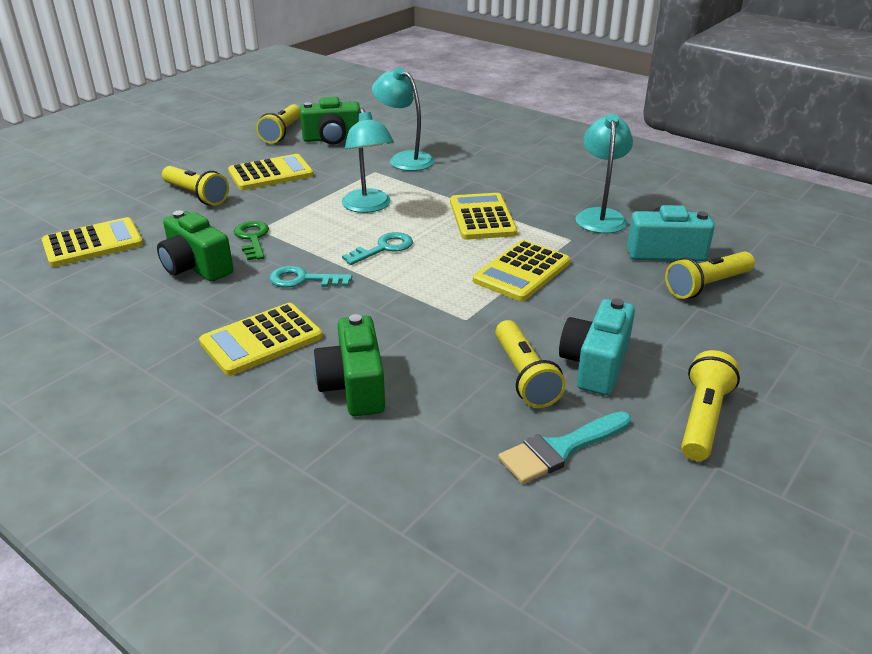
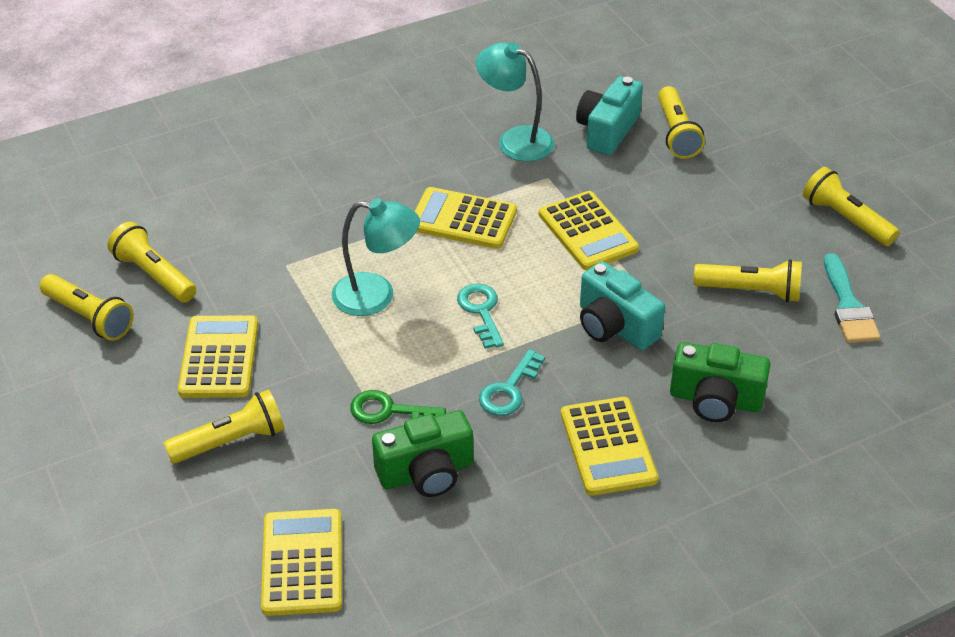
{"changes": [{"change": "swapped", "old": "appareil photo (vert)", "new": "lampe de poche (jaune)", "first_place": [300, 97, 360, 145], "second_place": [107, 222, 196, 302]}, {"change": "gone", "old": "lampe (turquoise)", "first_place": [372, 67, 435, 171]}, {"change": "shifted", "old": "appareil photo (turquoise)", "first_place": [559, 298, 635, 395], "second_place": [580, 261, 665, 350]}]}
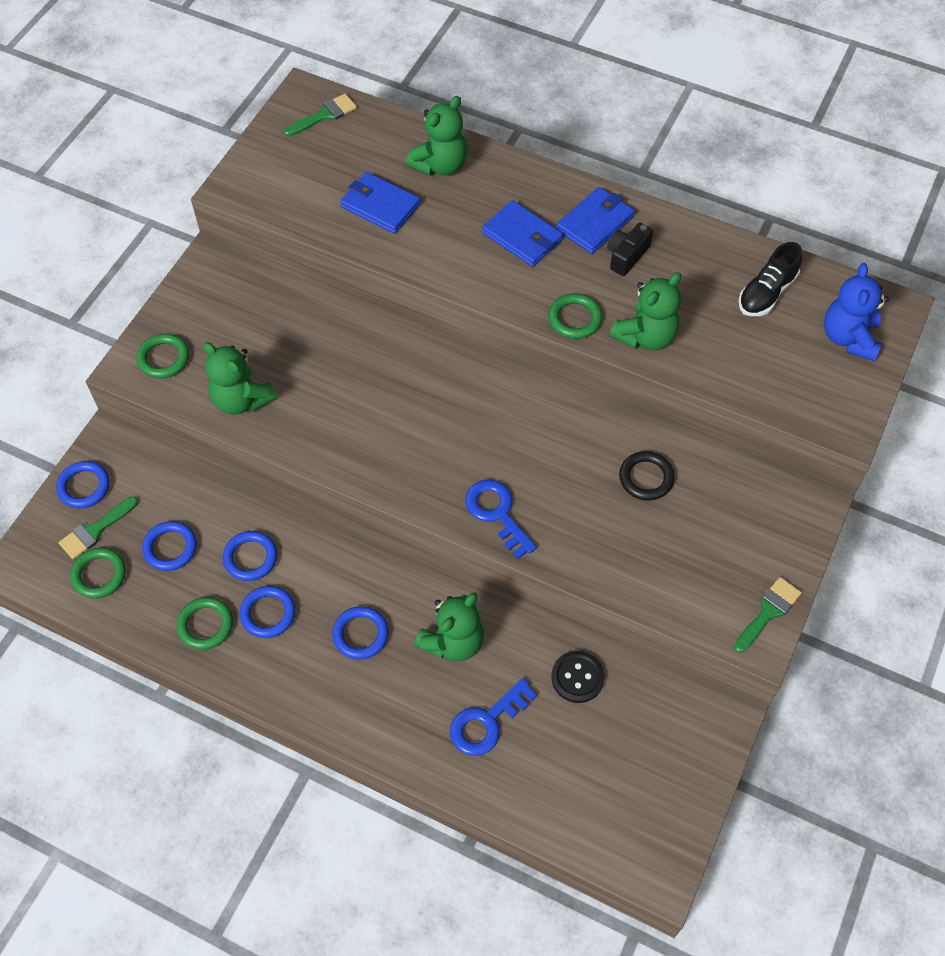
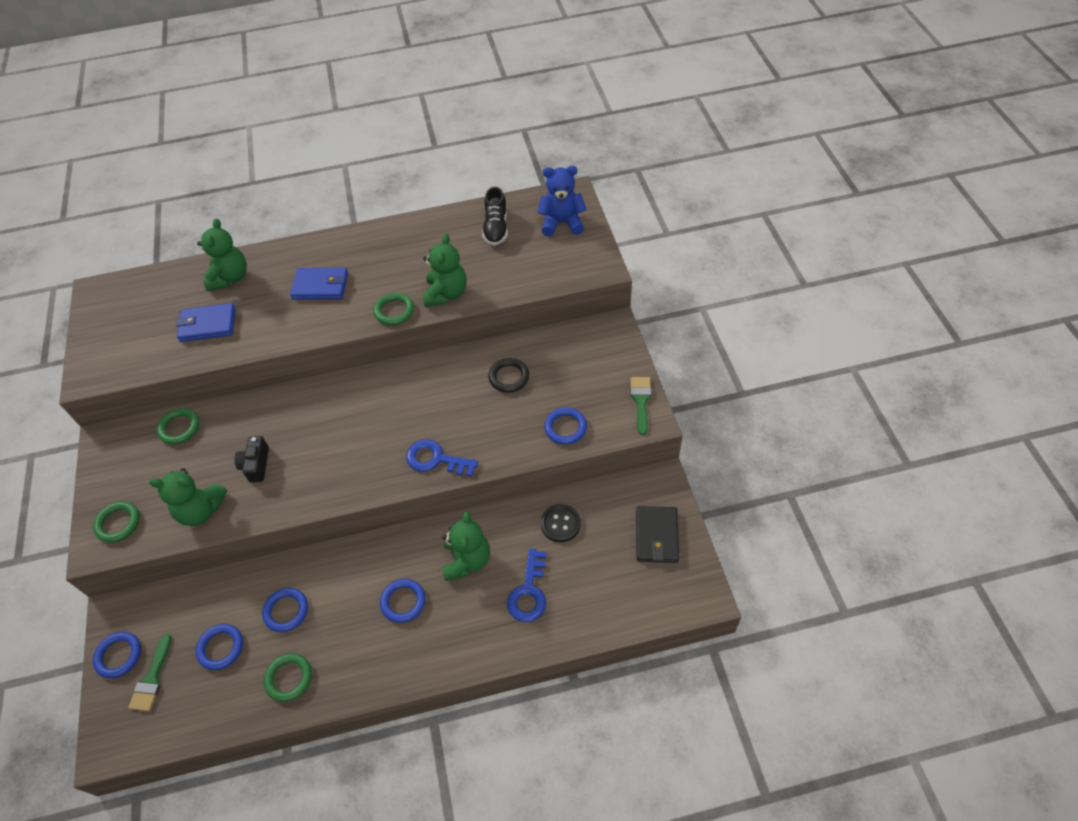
{"changes": [{"change": "shifted", "old": "anneau (vert)", "first_place": [70, 548, 126, 599], "second_place": [157, 408, 199, 445]}, {"change": "shifted", "old": "anneau (bleu)", "first_place": [240, 586, 296, 638], "second_place": [544, 407, 587, 445]}, {"change": "gone", "old": "pinceau (vert)", "first_place": [283, 93, 357, 137]}, {"change": "gone", "old": "portefeuille (bleu)", "first_place": [556, 187, 635, 254]}, {"change": "shifted", "old": "appareil photo (noir)", "first_place": [607, 223, 653, 276], "second_place": [234, 436, 269, 483]}, {"change": "rotated", "old": "ours en peluche (bleu)", "first_place": [824, 263, 889, 361], "second_place": [537, 166, 587, 237], "degrees": 120}, {"change": "new", "new": "portefeuille (noir)", "second_place": [636, 506, 679, 563]}]}
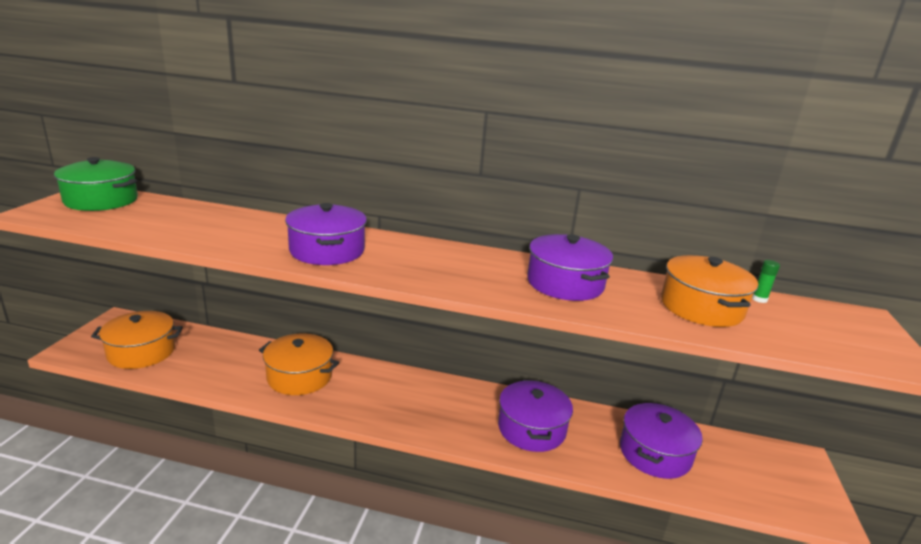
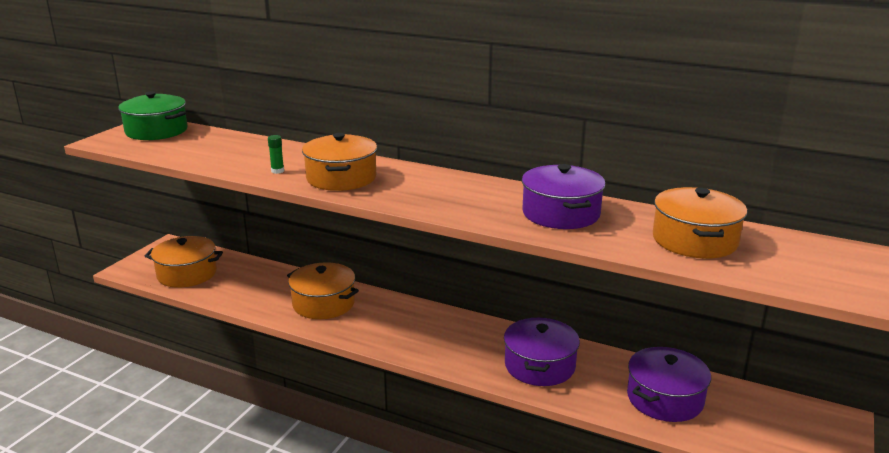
{"changes": [{"change": "repainted", "old": "marmite (violet)", "new": "marmite (orange)", "first_place": [285, 203, 367, 265], "second_place": [302, 133, 377, 191]}, {"change": "shifted", "old": "bâton de colle (vert)", "first_place": [752, 260, 780, 303], "second_place": [268, 135, 284, 174]}]}
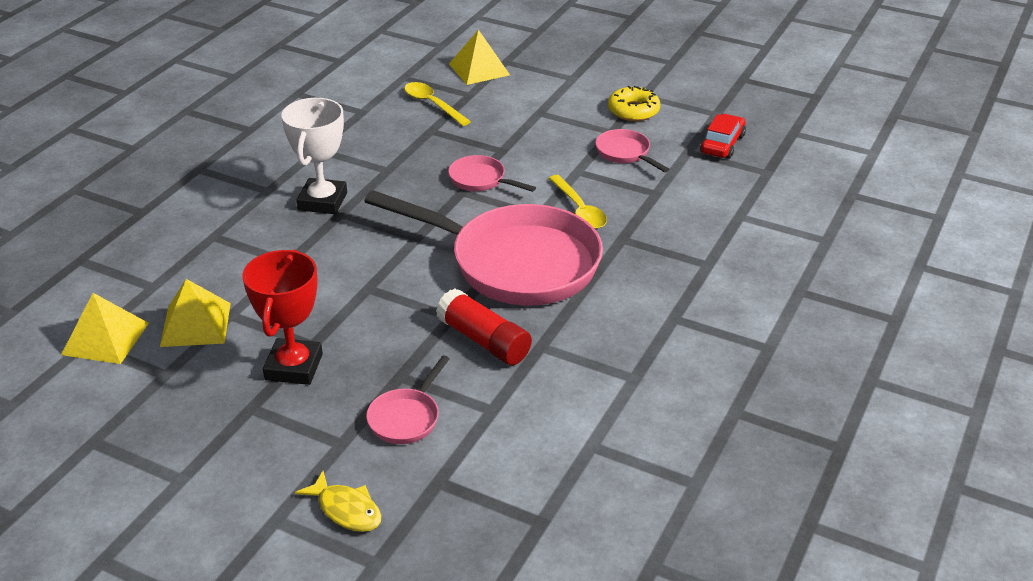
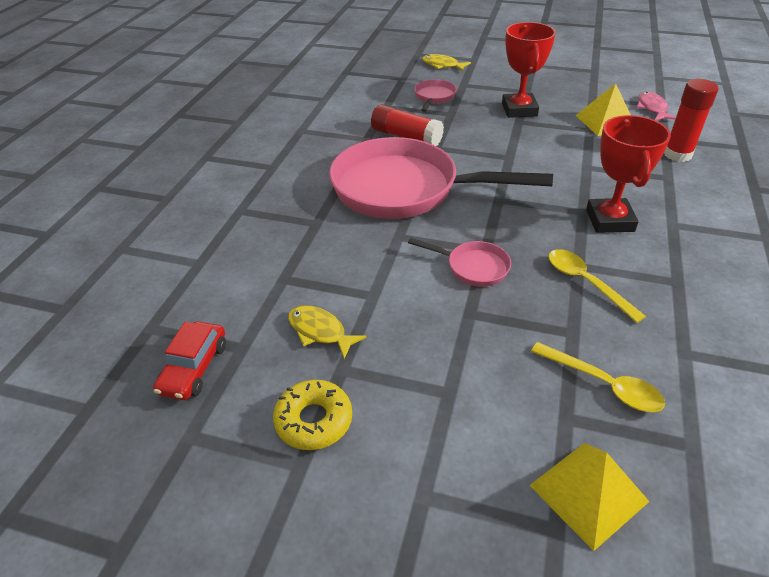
{"changes": [{"change": "swapped", "old": "pyramide (jaune)", "new": "poisson (rose)", "first_place": [61, 293, 149, 364], "second_place": [637, 92, 676, 121]}, {"change": "repainted", "old": "trophée (blanc)", "new": "trophée (rouge)", "first_place": [281, 98, 347, 214], "second_place": [586, 115, 671, 233]}, {"change": "shifted", "old": "cuillère (jaune)", "first_place": [548, 175, 607, 229], "second_place": [548, 249, 646, 323]}, {"change": "swapped", "old": "poêle (rose)", "new": "poisson (jaune)", "first_place": [595, 129, 669, 172], "second_place": [288, 305, 367, 359]}, {"change": "new", "new": "bâton de colle (rouge)", "second_place": [664, 79, 719, 162]}]}
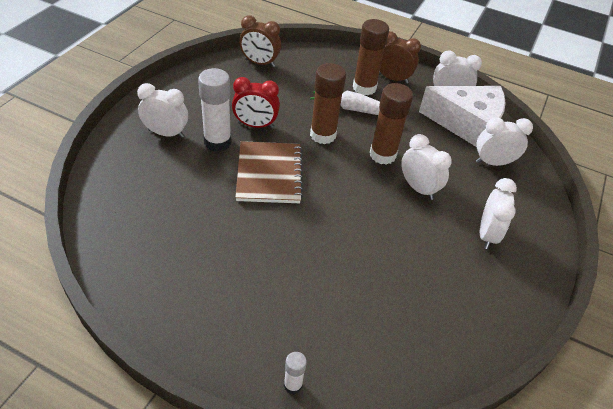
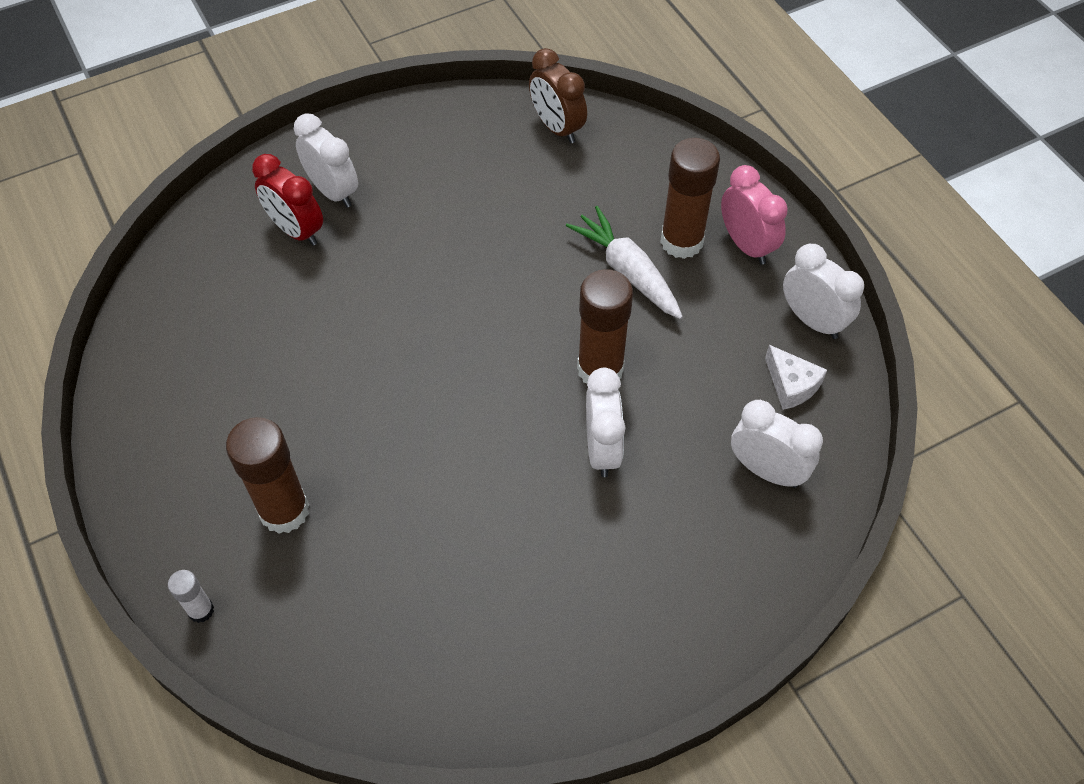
{"changes": [{"change": "gone", "old": "bâton de colle (blanc)", "first_place": [198, 68, 231, 152]}, {"change": "shifted", "old": "réveil (rouge)", "first_place": [232, 77, 280, 128], "second_place": [252, 154, 323, 246]}, {"change": "gone", "old": "carnet (marron)", "first_place": [235, 141, 303, 203]}, {"change": "shifted", "old": "bâton de colle (marron)", "first_place": [310, 63, 346, 144], "second_place": [226, 417, 309, 534]}, {"change": "repainted", "old": "réveil (marron)", "new": "réveil (rose)", "first_place": [379, 31, 421, 84], "second_place": [721, 165, 788, 265]}, {"change": "scaled", "old": "fromage (blanc)", "first_place": [419, 86, 506, 146], "second_place": [765, 345, 827, 410], "factor": 0.43}, {"change": "gone", "old": "réveil (blanc)", "first_place": [480, 178, 517, 249]}]}
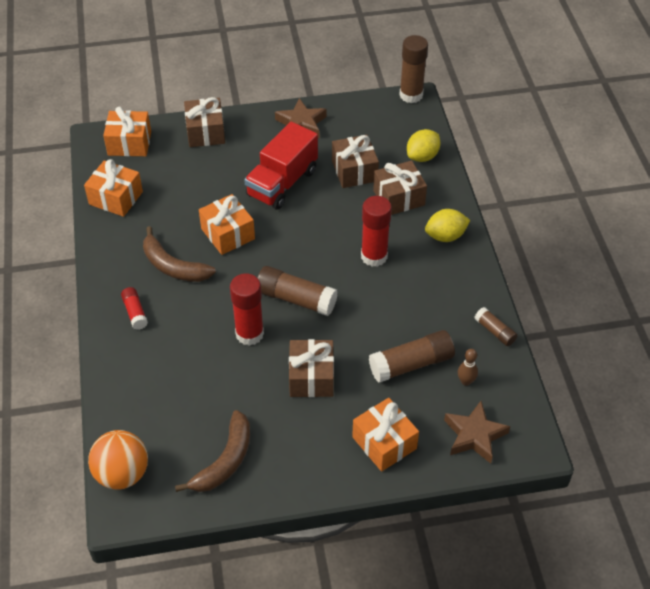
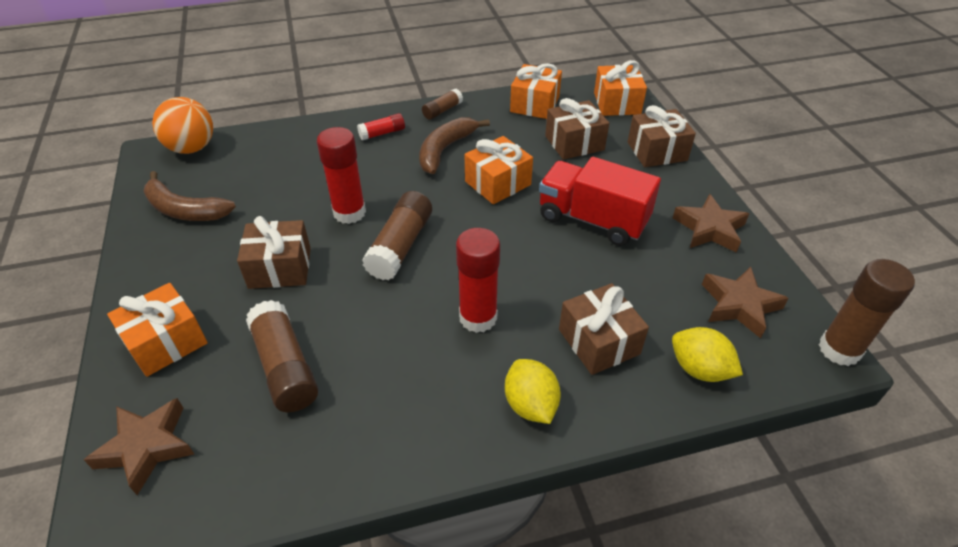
{"changes": [{"change": "shifted", "old": "cadeau (marron)", "first_place": [332, 135, 379, 188], "second_place": [545, 98, 609, 160]}, {"change": "gone", "old": "quille (marron)", "first_place": [458, 349, 478, 386]}, {"change": "shifted", "old": "bâton de colle (marron)", "first_place": [474, 307, 518, 346], "second_place": [422, 89, 463, 120]}, {"change": "new", "new": "étoile (marron)", "second_place": [702, 267, 789, 338]}]}
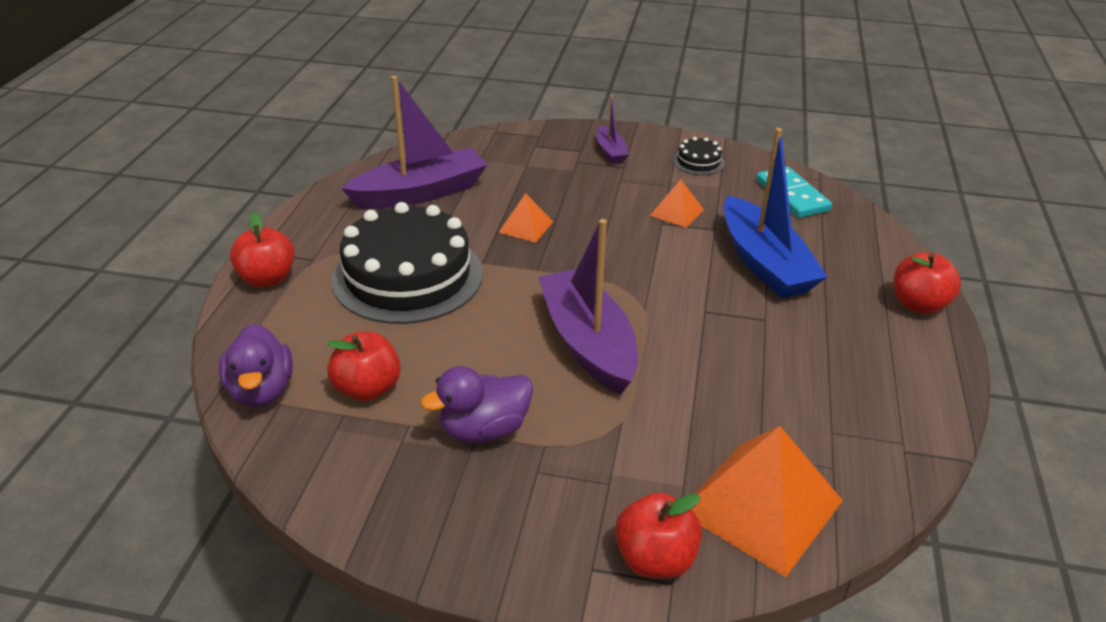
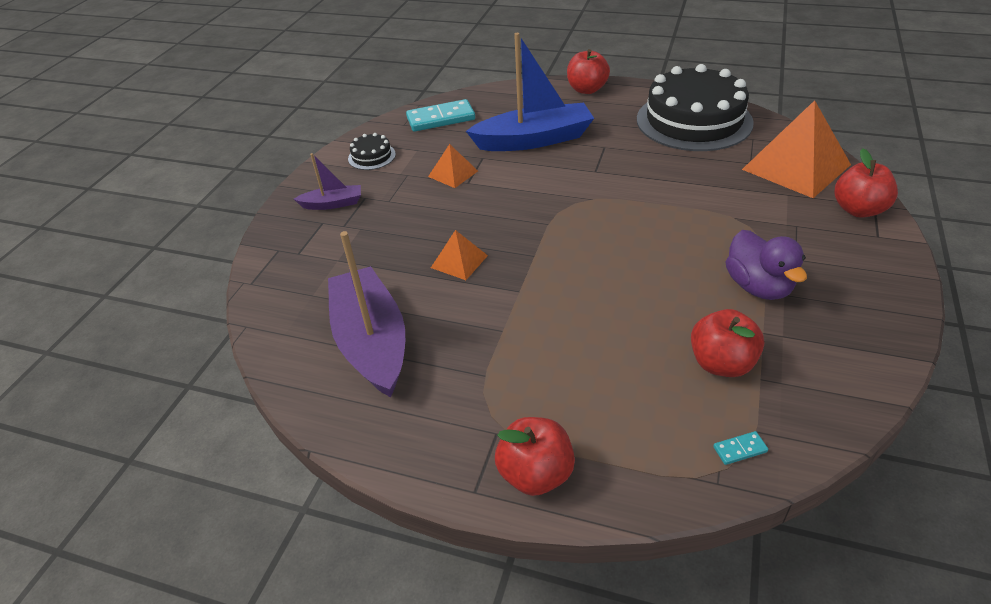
{"changes": [{"change": "swapped", "old": "canard (violet)", "new": "domino (turquoise)", "first_place": [219, 324, 293, 407], "second_place": [713, 431, 768, 465]}, {"change": "shifted", "old": "gâteau (noir)", "first_place": [332, 202, 483, 324], "second_place": [637, 64, 754, 151]}, {"change": "gone", "old": "bateau (violet)", "first_place": [538, 219, 638, 395]}]}
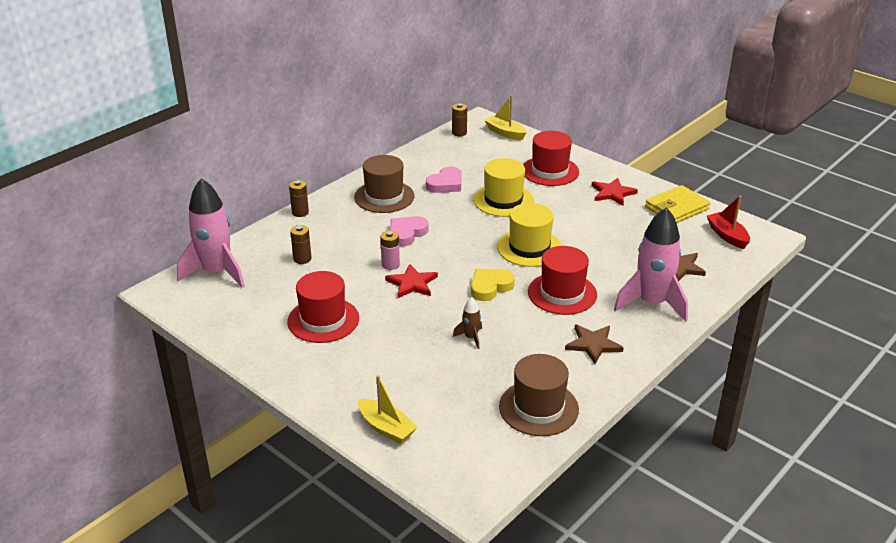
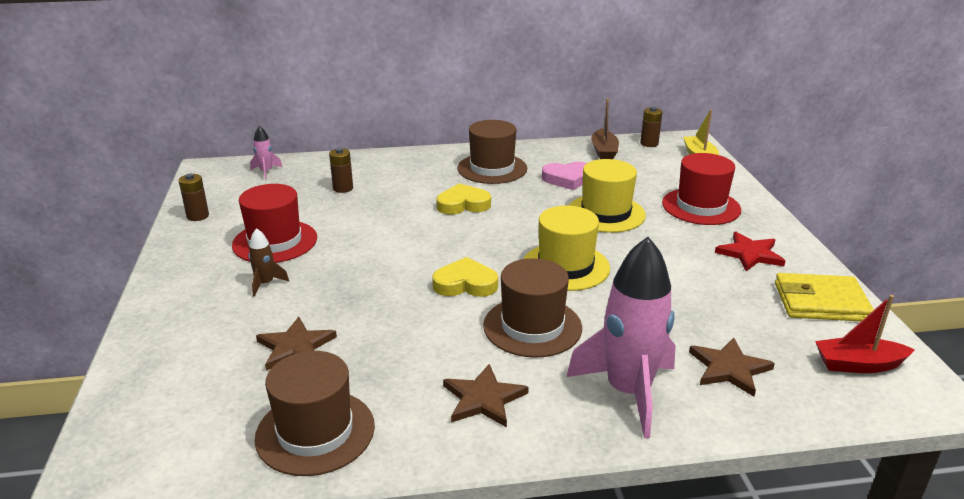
{"changes": [{"change": "scaled", "old": "fusée (rose)", "first_place": [177, 178, 245, 288], "second_place": [250, 126, 282, 180], "factor": 0.43}, {"change": "shifted", "old": "pile (marron)", "first_place": [289, 180, 309, 217], "second_place": [179, 173, 209, 221]}, {"change": "gone", "old": "bateau (jaune)", "first_place": [358, 375, 418, 444]}, {"change": "gone", "old": "pile (rose)", "first_place": [380, 230, 400, 270]}, {"change": "gone", "old": "étoile (rouge)", "first_place": [385, 264, 438, 298]}, {"change": "repainted", "old": "cœur (rose)", "new": "cœur (jaune)", "first_place": [390, 216, 429, 246], "second_place": [436, 183, 491, 215]}, {"change": "shifted", "old": "fusée (marron)", "first_place": [453, 297, 482, 349], "second_place": [248, 228, 289, 297]}, {"change": "repainted", "old": "chapeau (rouge)", "new": "chapeau (marron)", "first_place": [528, 246, 597, 315], "second_place": [483, 258, 582, 358]}, {"change": "rotated", "old": "bateau (rouge)", "first_place": [707, 195, 750, 249], "second_place": [815, 295, 915, 373], "degrees": -105}, {"change": "new", "new": "étoile (marron)", "second_place": [256, 317, 337, 371]}, {"change": "new", "new": "bateau (marron)", "second_place": [591, 99, 619, 159]}]}
